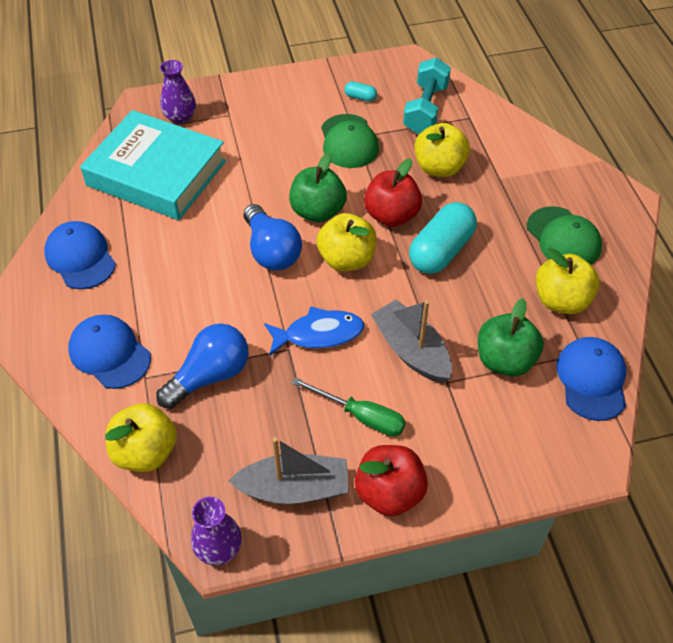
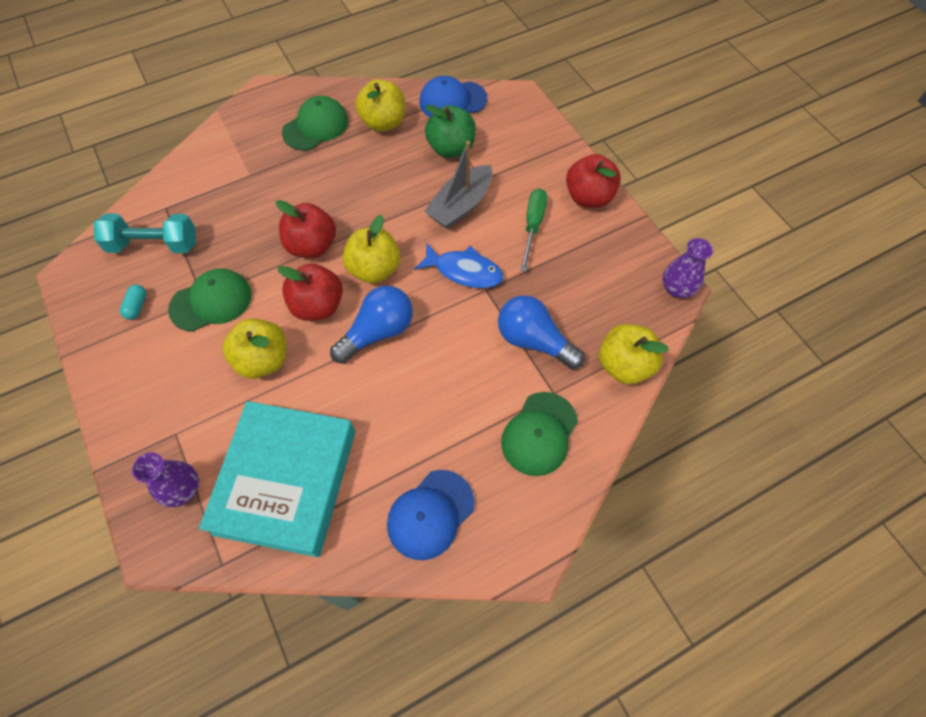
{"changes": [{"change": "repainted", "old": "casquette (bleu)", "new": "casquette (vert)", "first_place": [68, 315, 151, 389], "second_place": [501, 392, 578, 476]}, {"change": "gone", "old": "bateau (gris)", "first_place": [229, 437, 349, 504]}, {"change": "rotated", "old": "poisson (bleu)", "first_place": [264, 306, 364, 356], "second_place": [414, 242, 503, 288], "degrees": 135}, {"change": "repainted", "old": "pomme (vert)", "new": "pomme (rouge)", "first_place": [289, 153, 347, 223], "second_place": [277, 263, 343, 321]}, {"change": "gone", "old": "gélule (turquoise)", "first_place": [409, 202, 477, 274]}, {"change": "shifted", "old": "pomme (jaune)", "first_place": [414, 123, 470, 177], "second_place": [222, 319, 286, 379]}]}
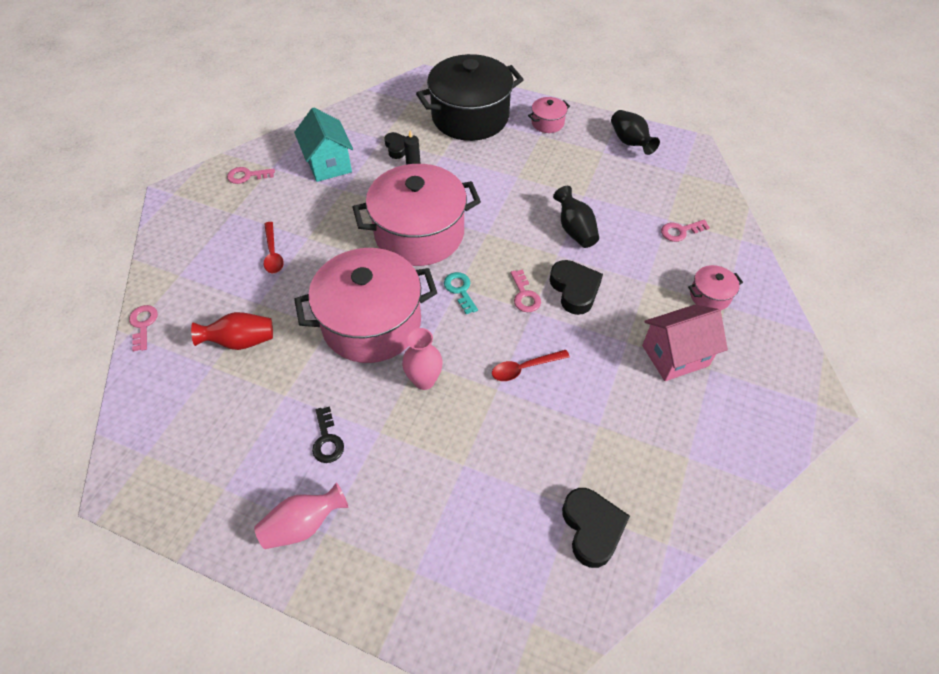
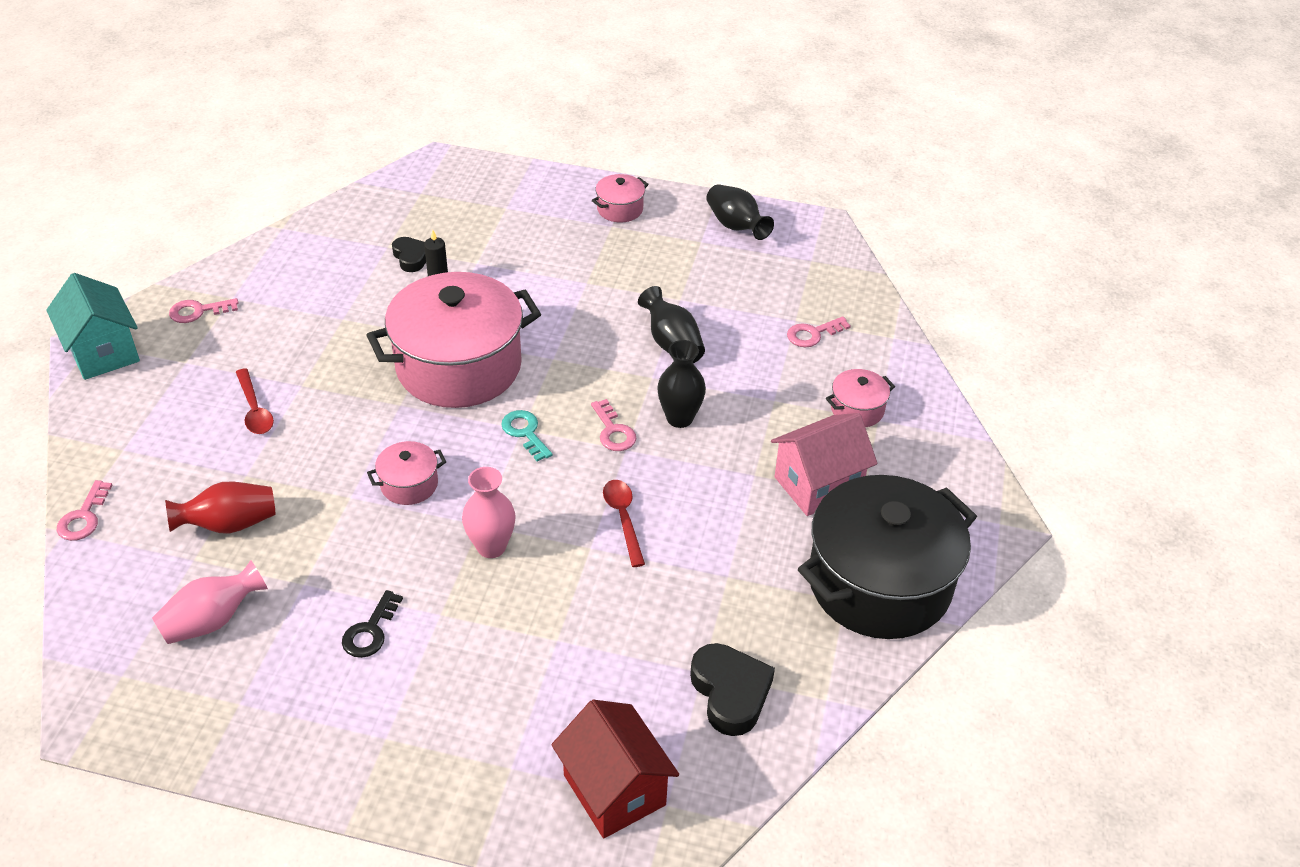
{"changes": [{"change": "rotated", "old": "clé (rose)", "first_place": [129, 305, 158, 351], "second_place": [57, 480, 113, 541], "degrees": -150}, {"change": "shifted", "old": "vase (rose)", "first_place": [254, 483, 348, 549], "second_place": [152, 560, 268, 644]}, {"change": "shifted", "old": "maison (turquoise)", "first_place": [294, 107, 353, 182], "second_place": [46, 273, 140, 380]}, {"change": "scaled", "old": "marmite (rose)", "first_place": [294, 248, 437, 363], "second_place": [367, 441, 446, 505], "factor": 0.42}, {"change": "rotated", "old": "clé (noir)", "first_place": [312, 406, 344, 463], "second_place": [342, 590, 403, 658], "degrees": 45}, {"change": "shifted", "old": "marmite (noir)", "first_place": [416, 54, 524, 141], "second_place": [798, 475, 977, 639]}, {"change": "rotated", "old": "cuillère (rouge)", "first_place": [492, 350, 570, 381], "second_place": [603, 480, 645, 567], "degrees": 105}, {"change": "swapped", "old": "cœur (noir)", "new": "vase (noir)", "first_place": [550, 260, 603, 315], "second_place": [657, 340, 706, 428]}, {"change": "new", "new": "maison (rouge)", "second_place": [551, 700, 679, 838]}]}
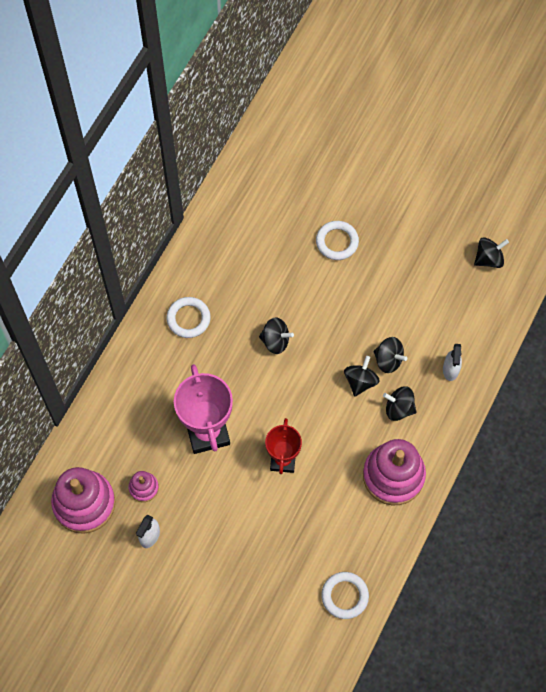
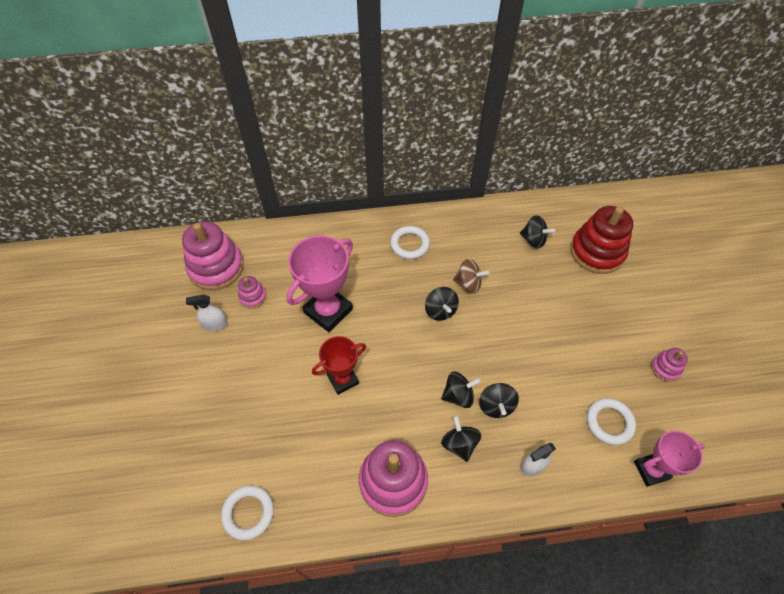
{"changes": [{"change": "shifted", "old": "anneau (blanc)", "first_place": [316, 221, 359, 260], "second_place": [587, 398, 636, 445]}, {"change": "shifted", "old": "toupie (noir)", "first_place": [474, 238, 509, 268], "second_place": [520, 215, 555, 249]}, {"change": "new", "new": "toupie (marron)", "second_place": [453, 259, 489, 293]}, {"change": "new", "new": "jouet à empiler (rouge)", "second_place": [570, 206, 633, 274]}, {"change": "new", "new": "trophée (rose)", "second_place": [634, 431, 705, 487]}, {"change": "new", "new": "jouet à empiler (rose)", "second_place": [651, 348, 688, 382]}]}
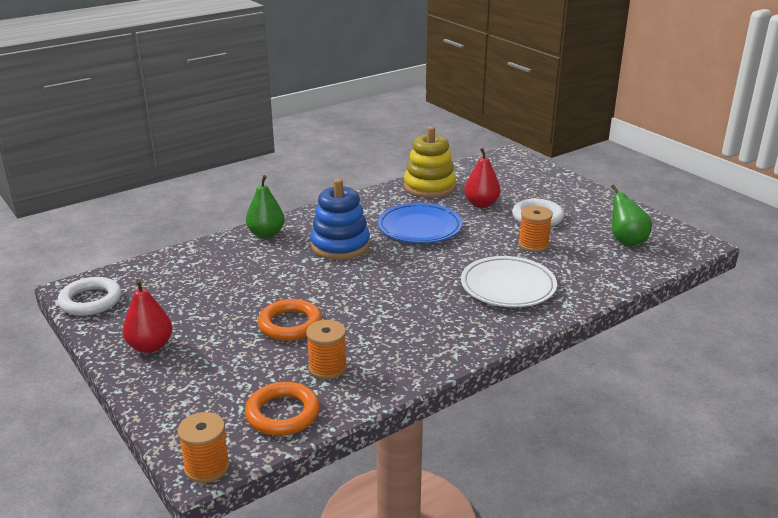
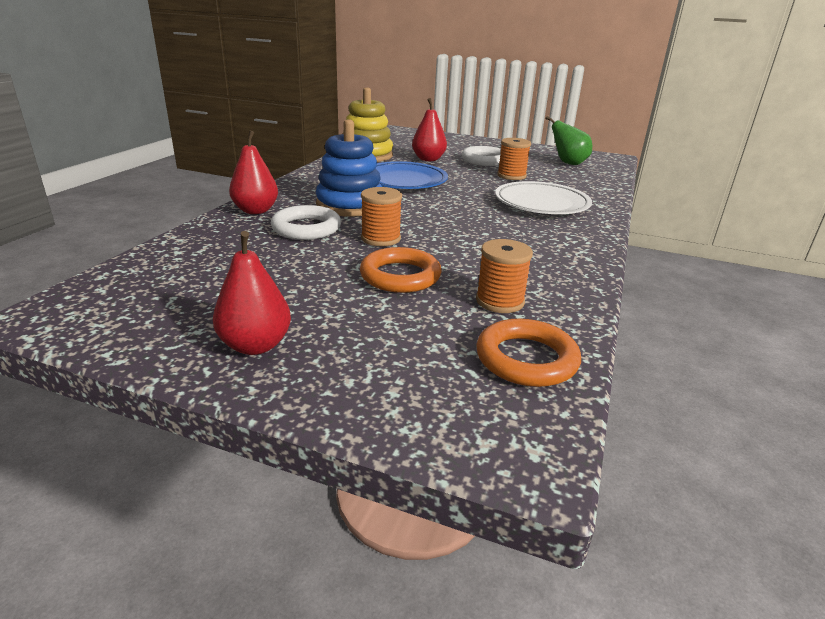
{"changes": [{"change": "shifted", "old": "anneau (blanc)", "first_place": [58, 277, 122, 316], "second_place": [271, 205, 341, 240]}, {"change": "shifted", "old": "bobine (orange)", "first_place": [178, 412, 230, 483], "second_place": [361, 187, 402, 246]}, {"change": "repainted", "old": "poire (vert)", "new": "poire (rouge)", "first_place": [246, 175, 285, 238], "second_place": [229, 130, 278, 214]}]}
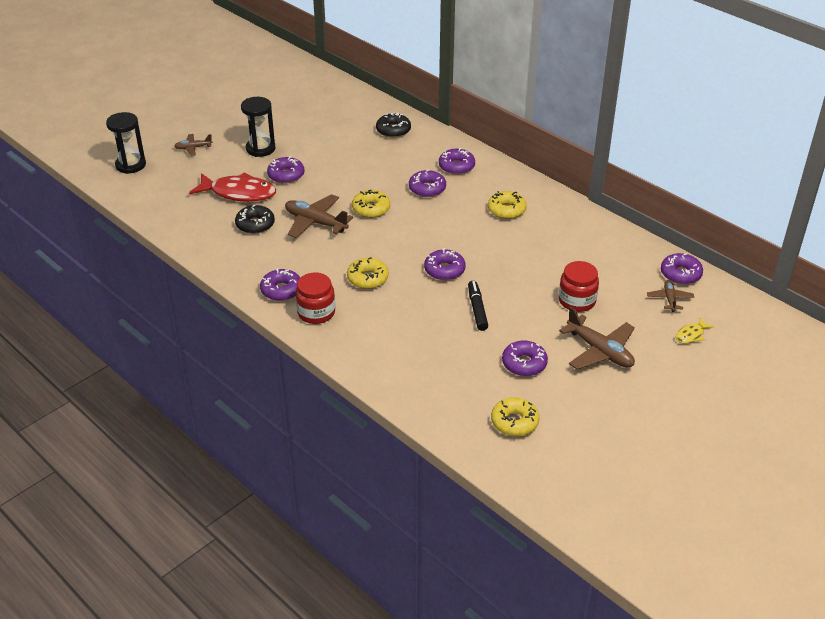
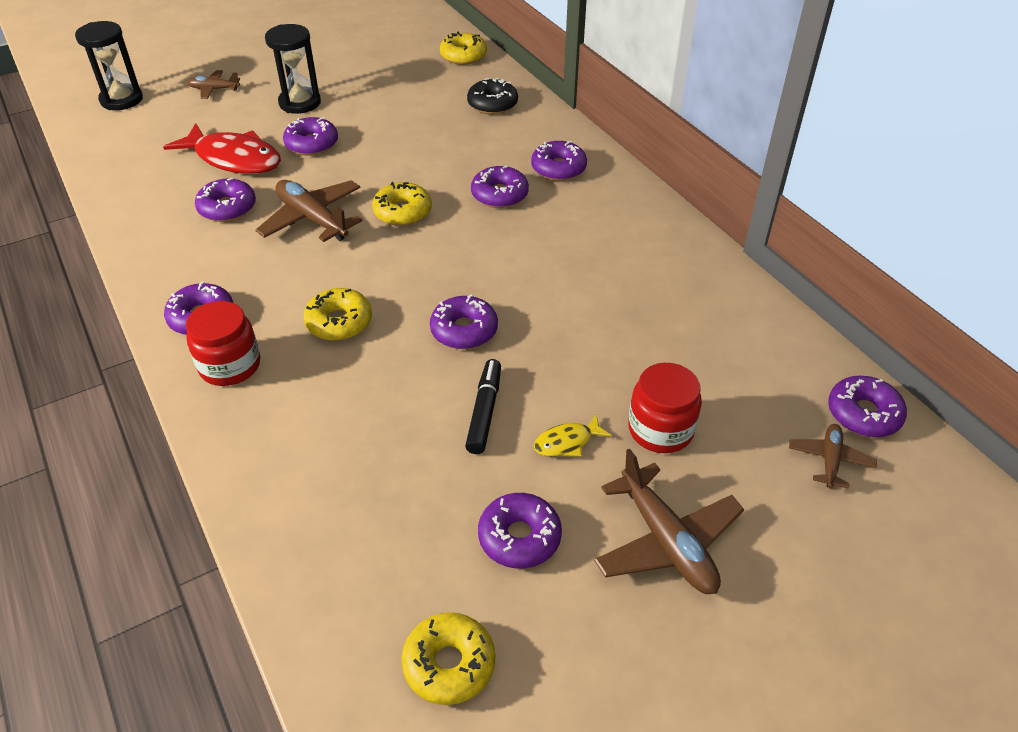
{"changes": [{"change": "repainted", "old": "beignet (noir)", "new": "beignet (violet)", "first_place": [235, 205, 275, 234], "second_place": [195, 178, 256, 222]}, {"change": "shifted", "old": "beignet (jaune)", "first_place": [488, 191, 527, 219], "second_place": [440, 32, 487, 65]}, {"change": "shifted", "old": "poisson (jaune)", "first_place": [676, 317, 714, 344], "second_place": [533, 414, 612, 457]}]}
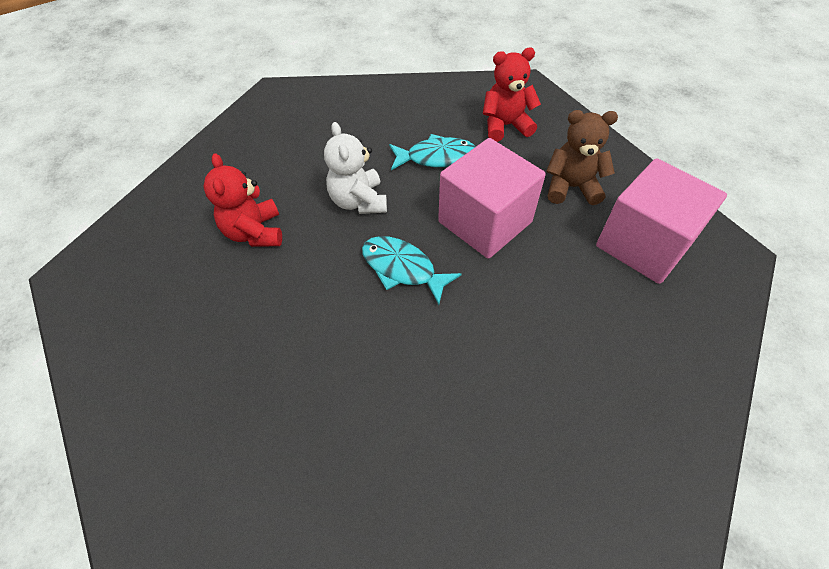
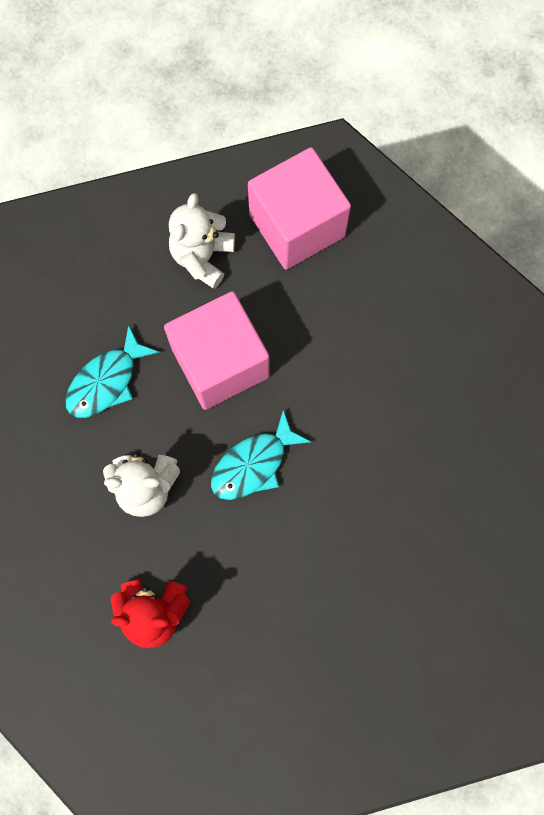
{"changes": [{"change": "rotated", "old": "poisson (turquoise)", "first_place": [389, 134, 475, 170], "second_place": [65, 325, 160, 418], "degrees": -150}, {"change": "gone", "old": "ours en peluche (rouge)", "first_place": [483, 48, 541, 142]}, {"change": "repainted", "old": "ours en peluche (marron)", "new": "ours en peluche (blanc)", "first_place": [546, 110, 618, 205], "second_place": [169, 193, 235, 289]}]}
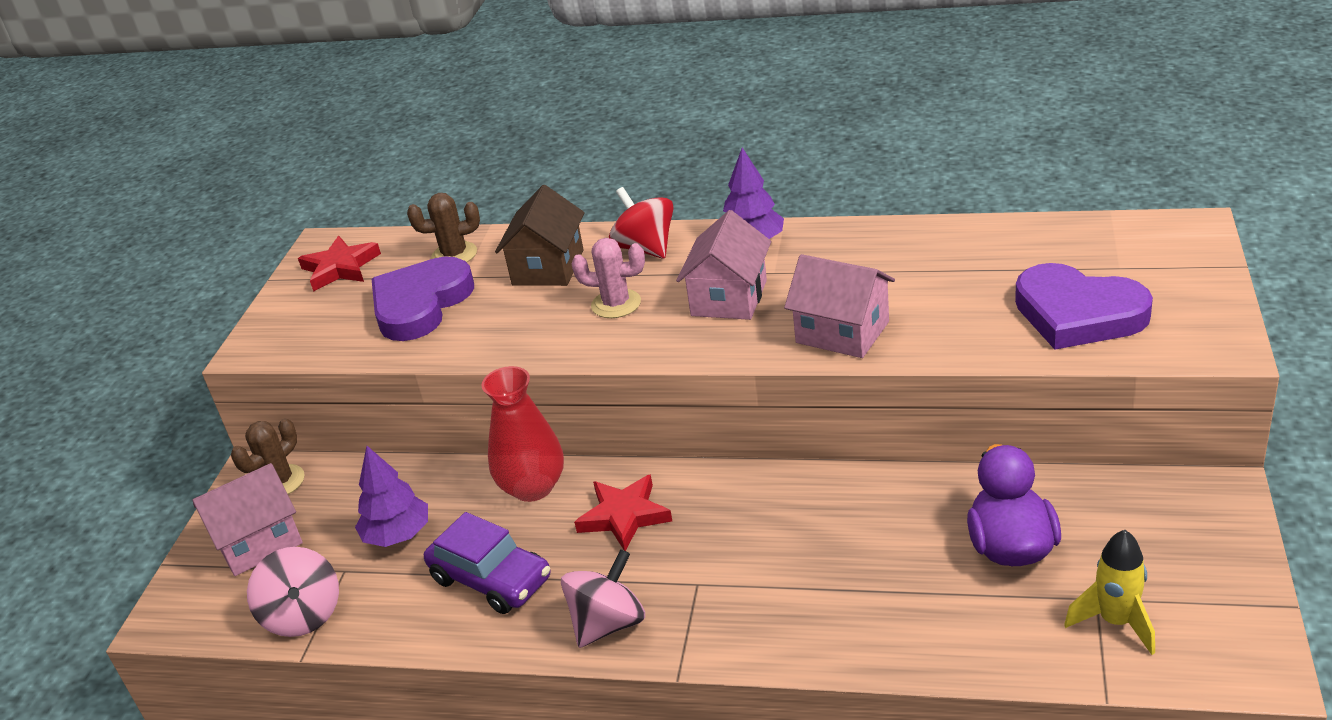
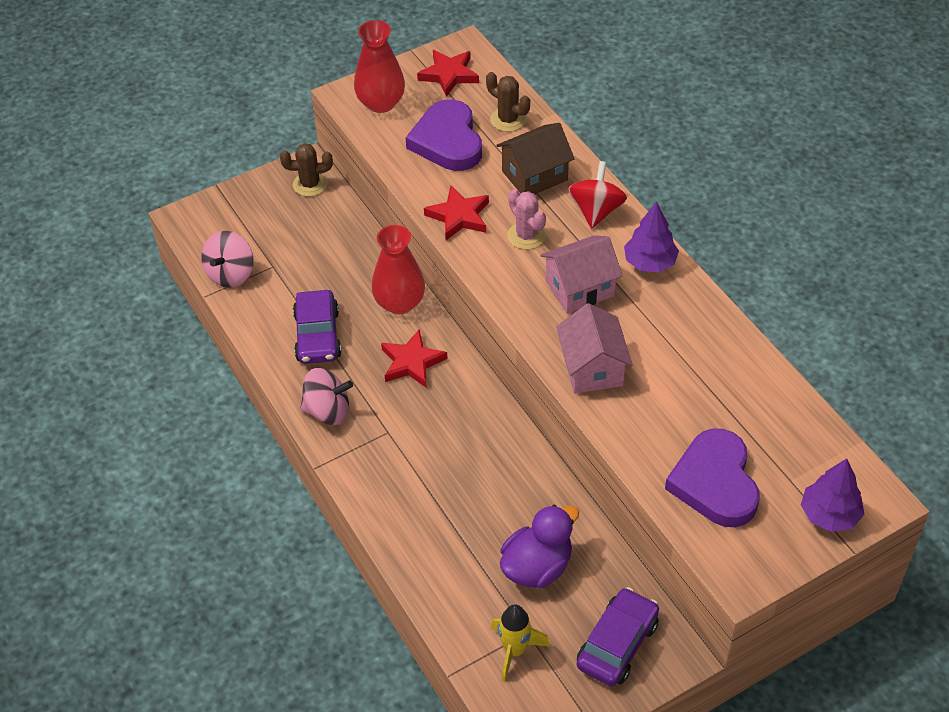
{"changes": [{"change": "gone", "old": "maison (rose)", "first_place": [193, 463, 303, 576]}, {"change": "shifted", "old": "arbre (violet)", "first_place": [355, 446, 428, 547], "second_place": [801, 458, 864, 532]}, {"change": "rotated", "old": "cœur (violet)", "first_place": [372, 257, 474, 341], "second_place": [406, 99, 482, 171], "degrees": -90}, {"change": "new", "new": "vase (rouge)", "second_place": [354, 20, 405, 113]}, {"change": "new", "new": "étoile (rouge)", "second_place": [424, 186, 489, 240]}, {"change": "new", "new": "voiture (violet)", "second_place": [577, 587, 659, 686]}]}
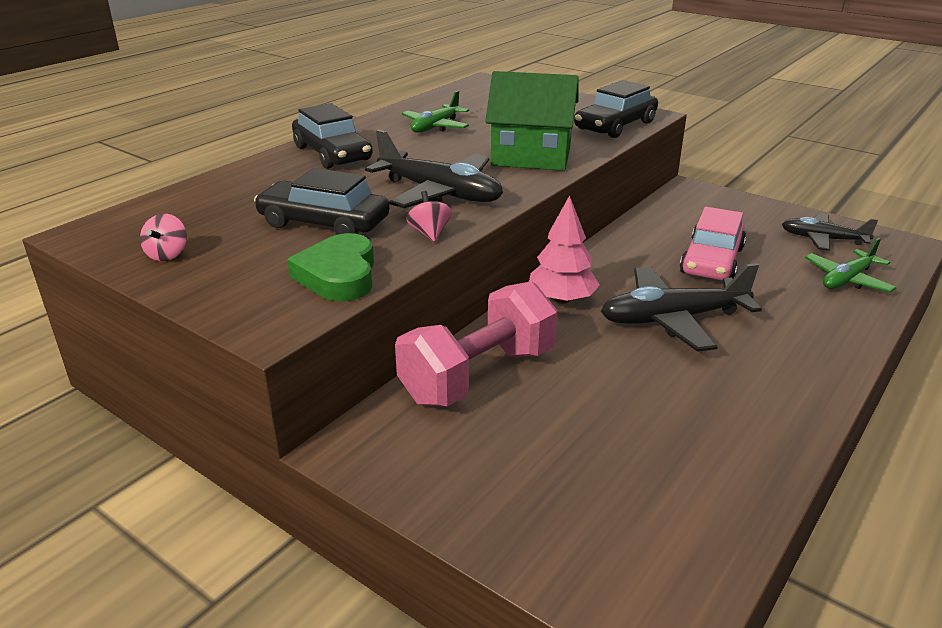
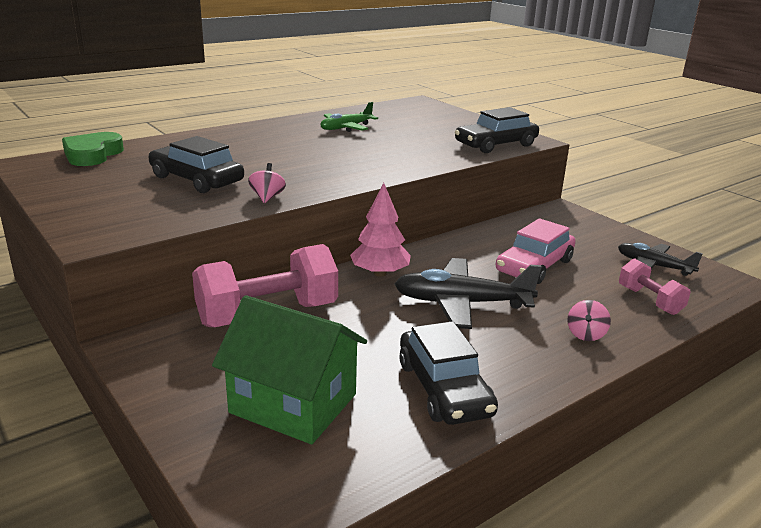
{"changes": [{"change": "shifted", "old": "toupie (rose)", "first_place": [140, 214, 187, 261], "second_place": [567, 300, 611, 341]}, {"change": "shifted", "old": "cœur (vert)", "first_place": [287, 233, 374, 302], "second_place": [62, 132, 124, 166]}, {"change": "shifted", "old": "voiture (noir)", "first_place": [292, 103, 373, 169], "second_place": [399, 321, 498, 425]}, {"change": "gone", "old": "avion (noir)", "first_place": [365, 130, 503, 208]}, {"change": "shifted", "old": "maison (vert)", "first_place": [485, 71, 579, 171], "second_place": [212, 295, 367, 444]}, {"change": "swapped", "old": "avion (vert)", "new": "haltère (rose)", "first_place": [805, 238, 897, 292], "second_place": [619, 258, 691, 315]}]}
